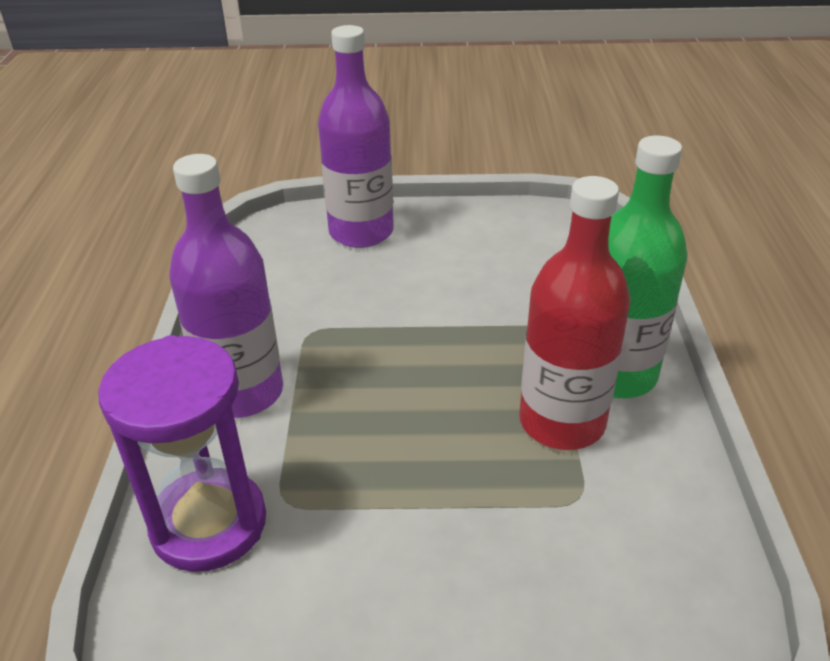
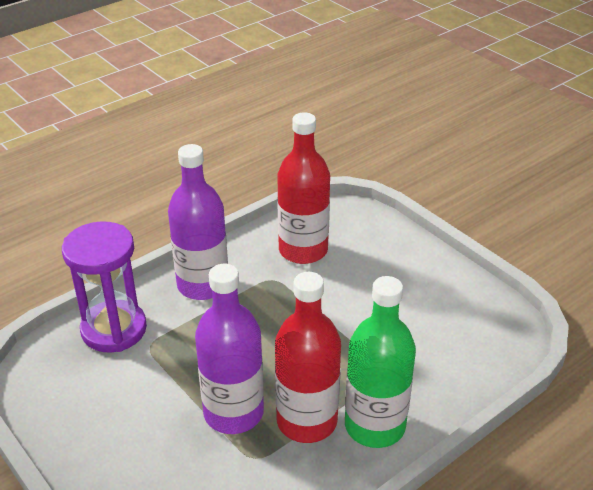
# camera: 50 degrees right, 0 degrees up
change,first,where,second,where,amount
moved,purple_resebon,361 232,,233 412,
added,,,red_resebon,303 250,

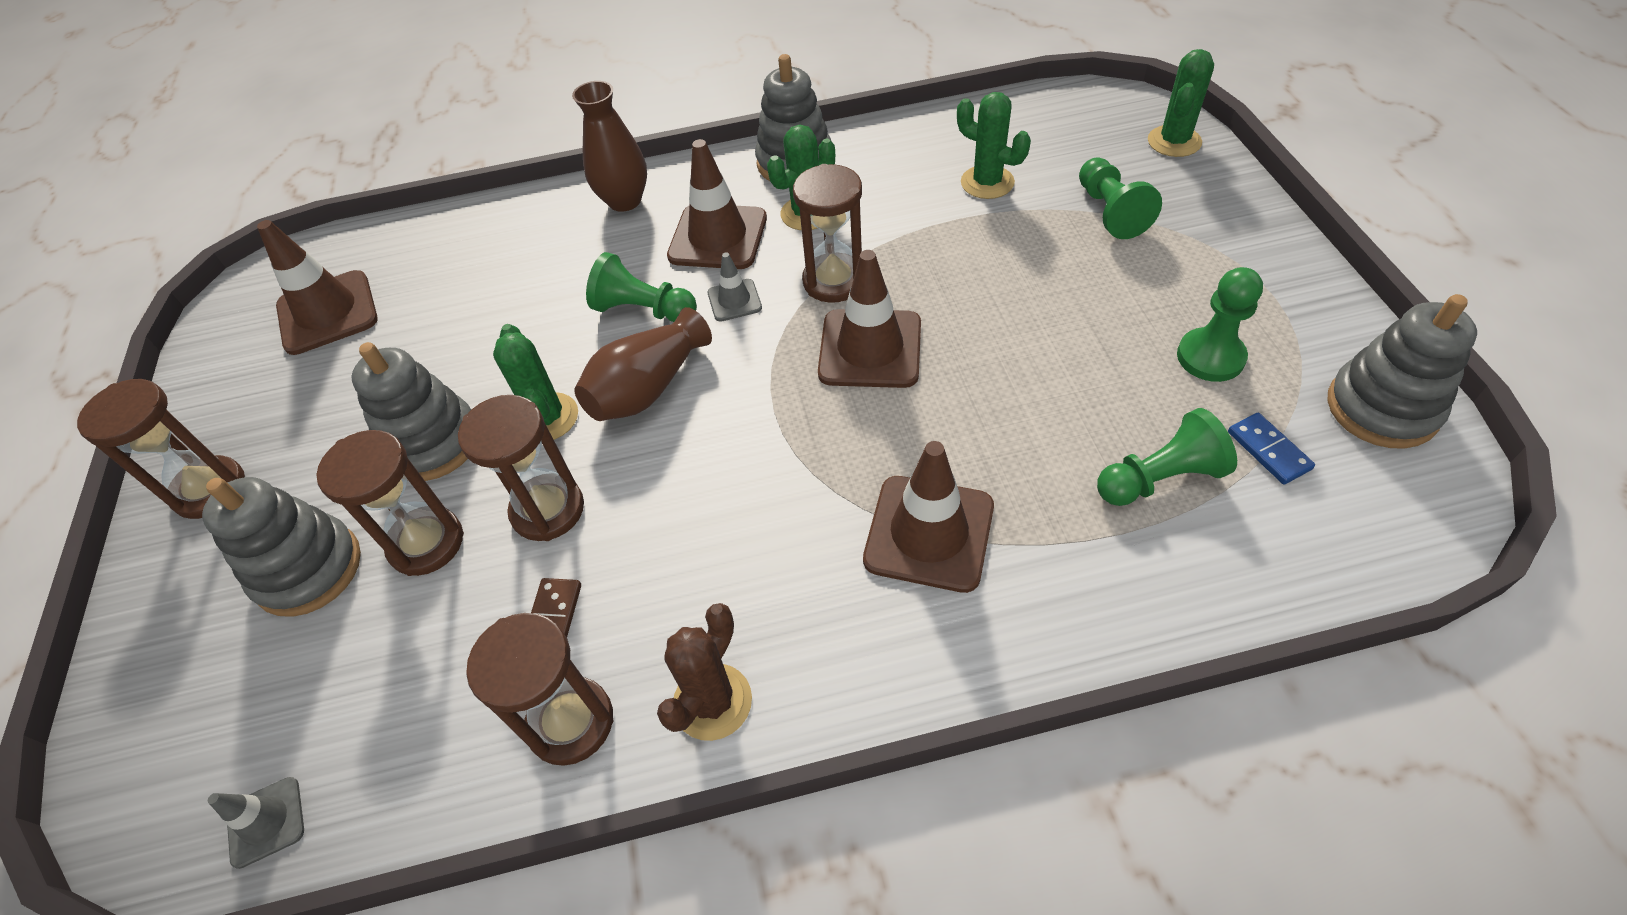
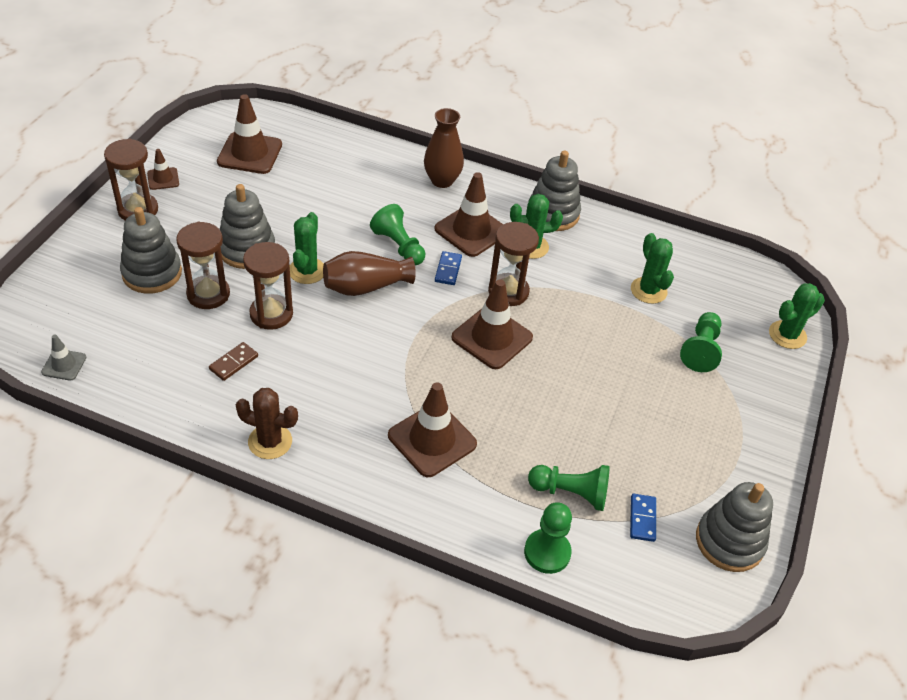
# camera: 25 degrees right, 5 degrees down
change,first,where,second,where,amount
added,,,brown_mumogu,163 179,
turned,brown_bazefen,712 702,,270 441,45 degrees clockwise
replaced,grey_mumogu,734 300,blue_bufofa,448 270,
moved,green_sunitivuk,1210 357,,547 552,
removed,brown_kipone,571 722,,,

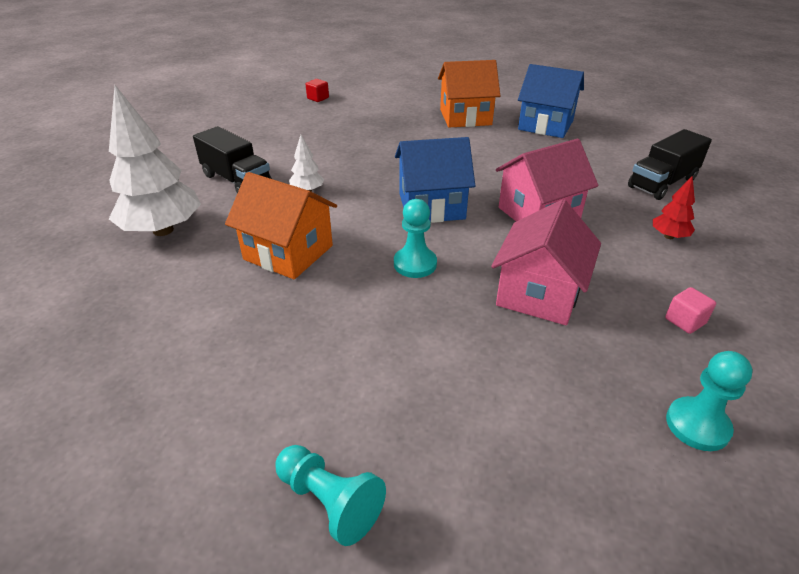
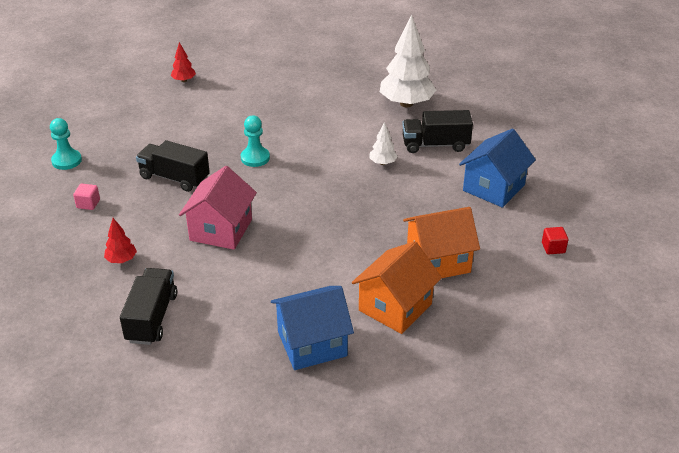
# camera: 135 degrees right, 0 degrees up
change,first,where,second,where,amount
replaced,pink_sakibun,539 294,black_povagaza,174 178,
replaced,turquoise_sunitivuk,330 501,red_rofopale,184 80,
moved,orange_sakibun,288 252,,438 261,
moved,blue_sakibun,431 206,,493 188,

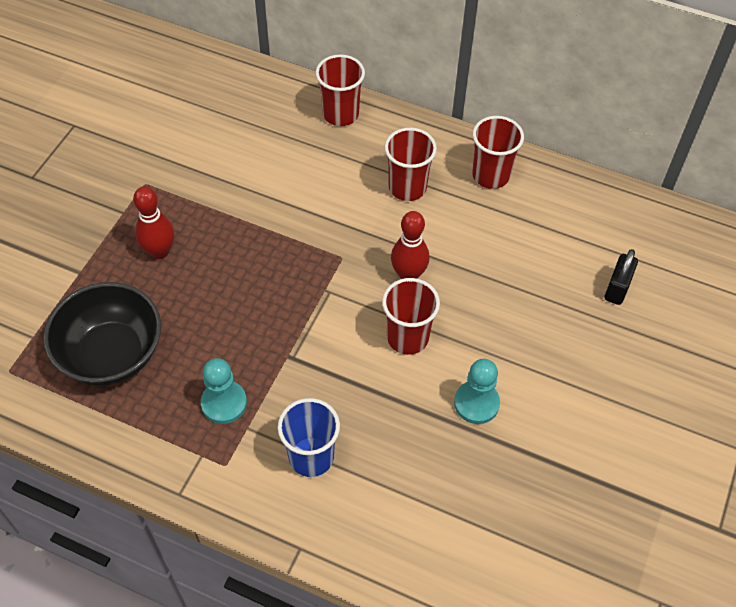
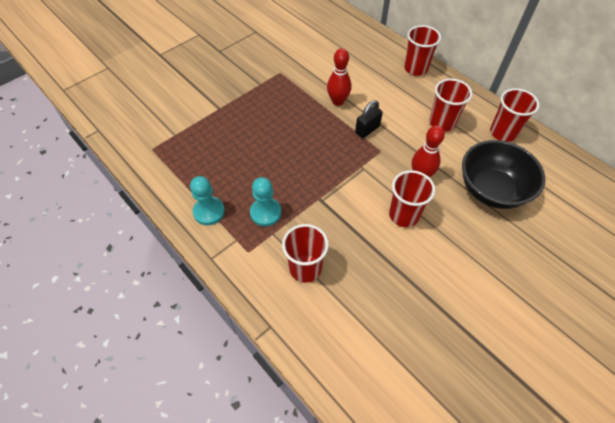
# camera: 25 degrees right, 0 degrees up
change,first,where,second,where,amount
moved,turquoise_sunitivuk,476 403,,209 212,
recoloured,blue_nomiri,311 457,red_nomiri,305 268,
moved,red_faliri,159 251,,338 101,
moved,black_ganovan,617 288,,367 130,
moved,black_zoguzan,112 354,,491 190,

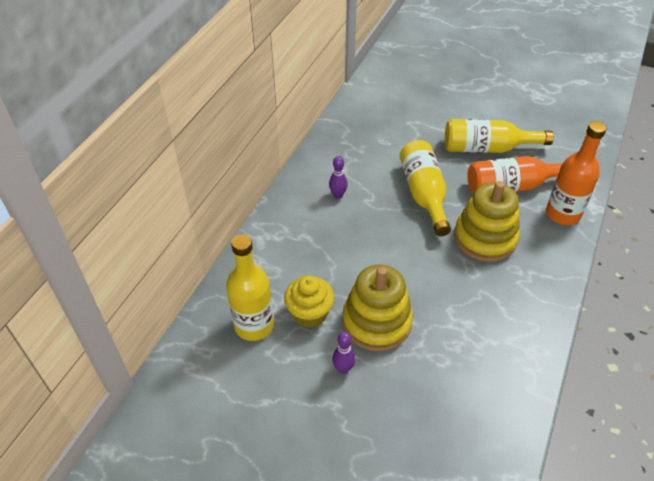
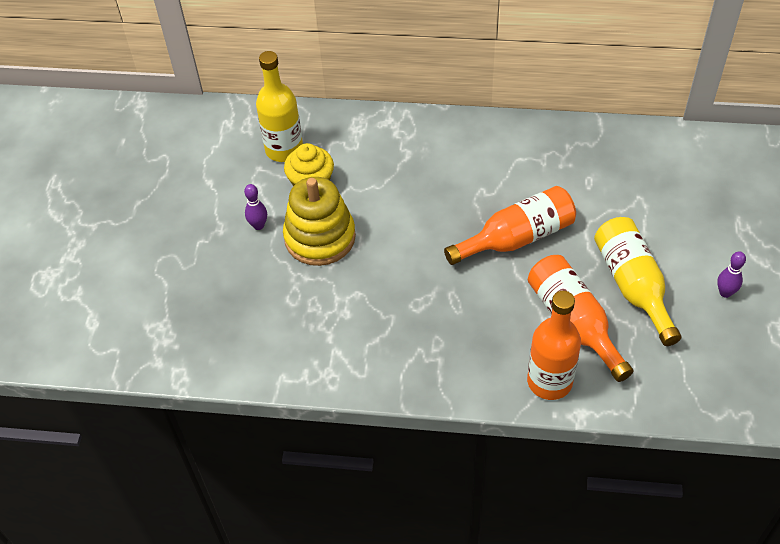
# camera: 75 degrees right, 5 degrees up
change,first,where,second,where,amount
recoloured,yellow_resebon,424 194,orange_resebon,517 238,
moved,purple_faliri,338 195,,725 293,
removed,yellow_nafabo,485 238,,,

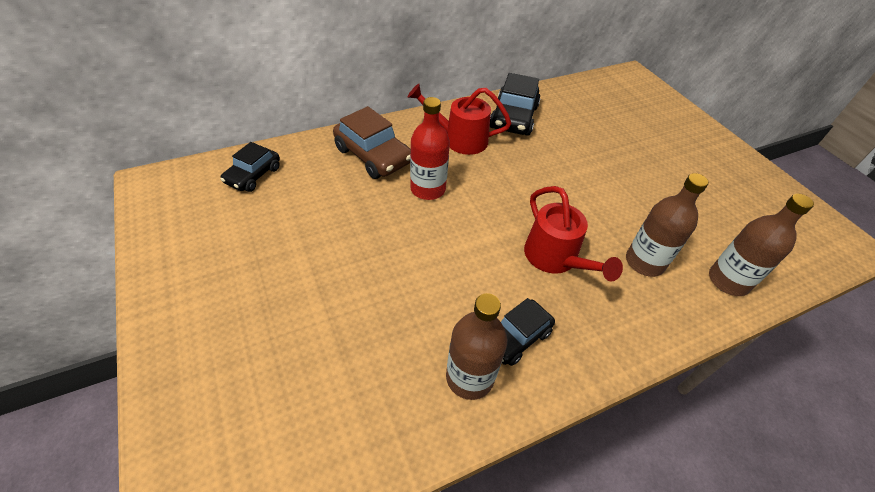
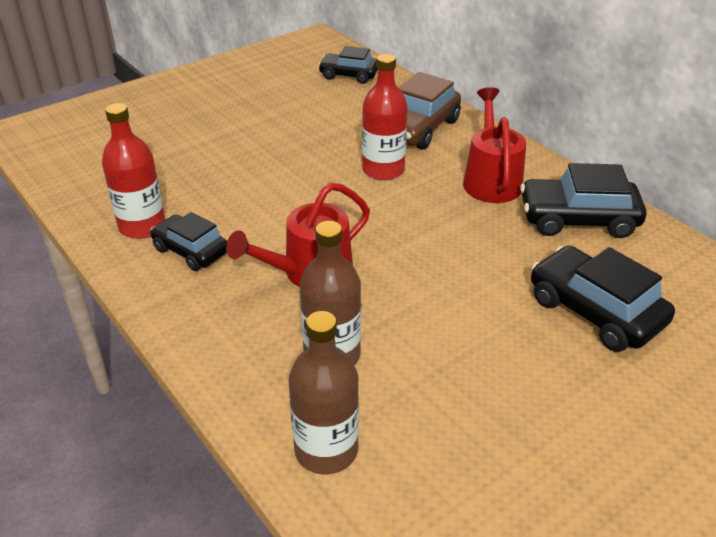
# camera: 80 degrees right, 10 degrees down
change,first,where,second,where,amount
recoloured,brown_resebon,469 377,red_resebon,142 226,
added,,,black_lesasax,595 311,

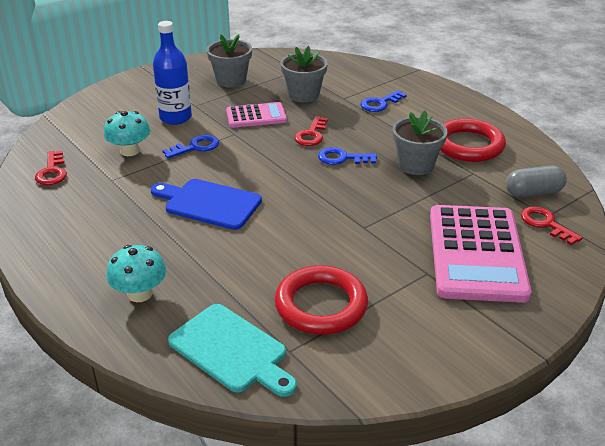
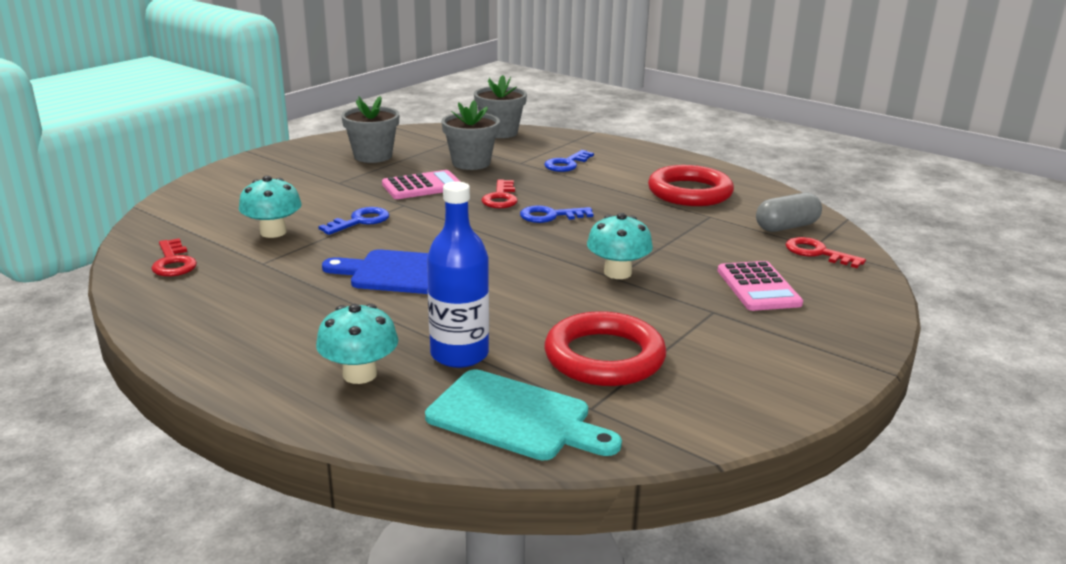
# camera: 15 degrees left, 10 degrees down
change,first,where,second,where,amount
moved,blue_resebon,175 117,,459 354,
moved,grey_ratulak,416 165,,500 132,
added,,,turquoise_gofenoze,617 273,
resized,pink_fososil,476 253,,758 287,x0.53

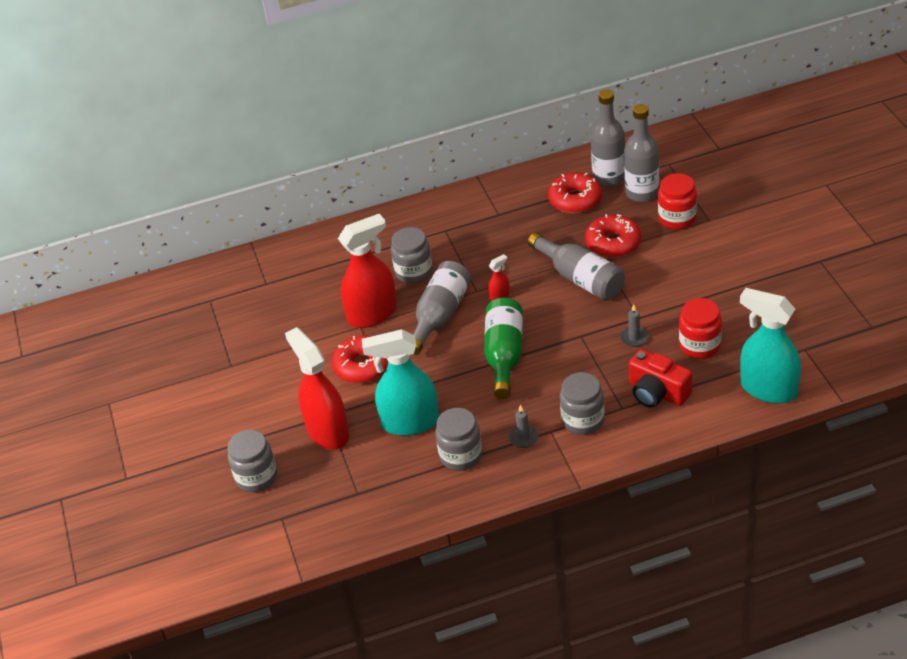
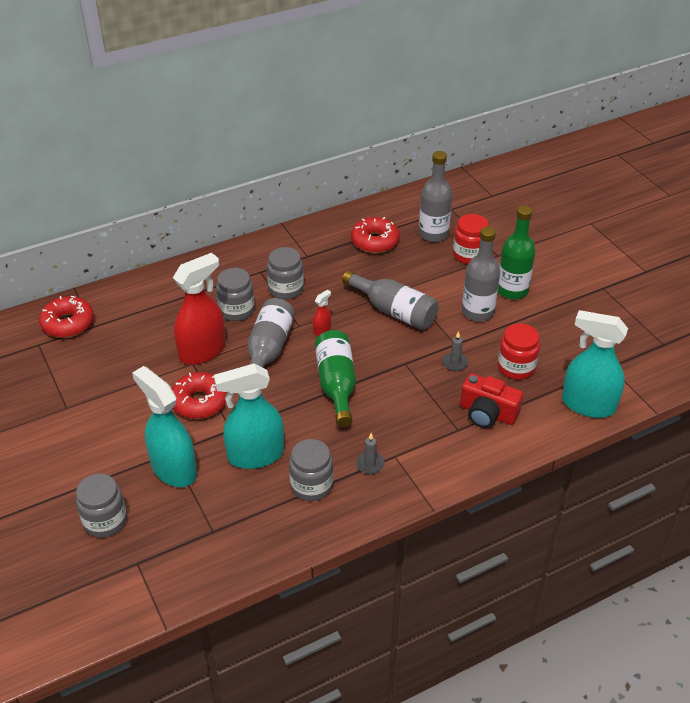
# camera: 15 degrees left, 0 degrees up
change,first,where,second,where,amount
moved,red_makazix,613 243,,68 323,
recoloured,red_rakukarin,327 432,turquoise_rakukarin,173 469,
moved,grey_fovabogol,583 420,,286 289,
moved,grey_resebon,609 177,,477 312,
added,,,green_resebon,512 290,

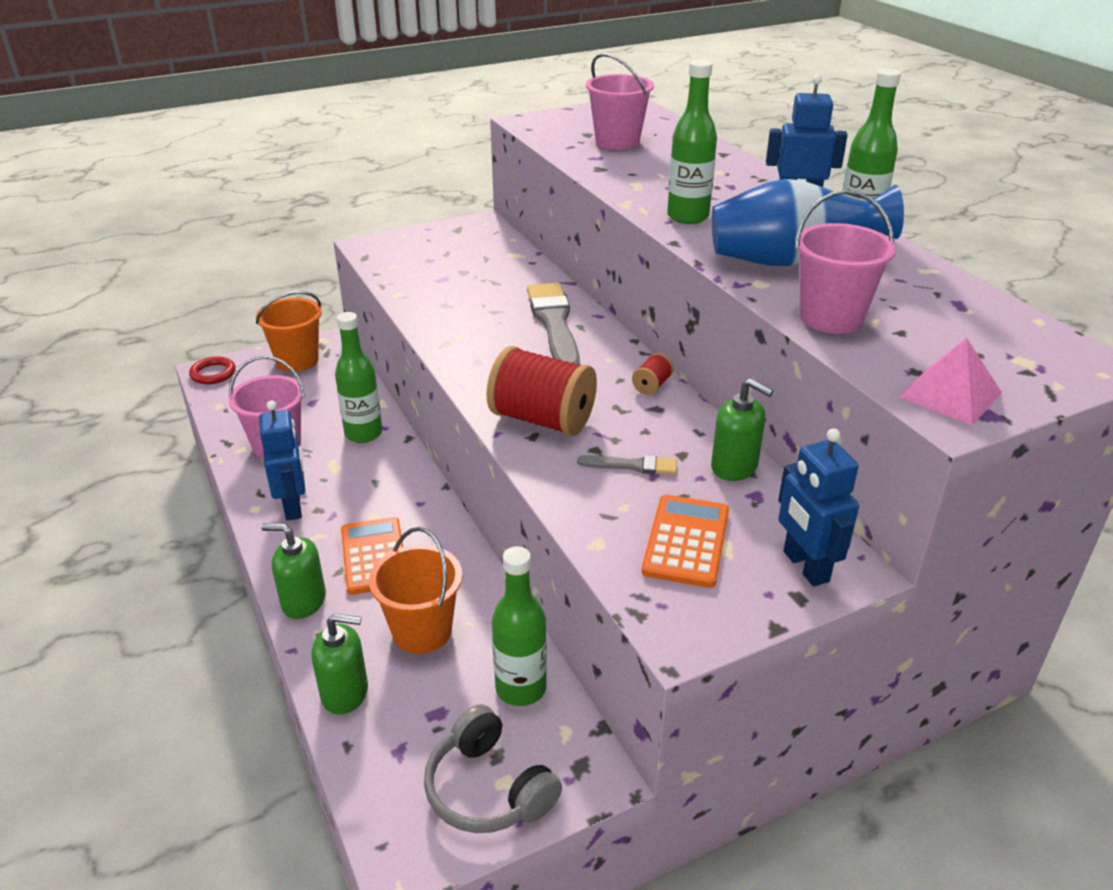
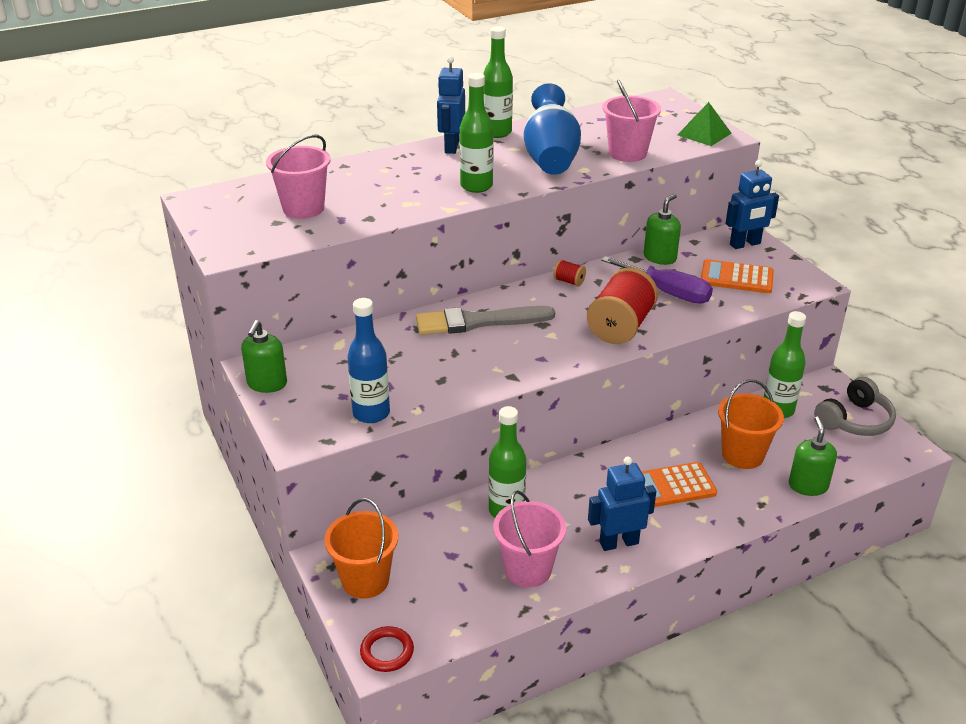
# camera: 90 degrees left, 0 degrees up
change,first,where,second,where,amount
moved,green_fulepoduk,303 601,,267 384,
added,,,blue_resebon,371 413,
replaced,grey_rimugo,632 466,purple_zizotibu,667 292,
recoloured,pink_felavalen,950 394,green_felavalen,704 134,

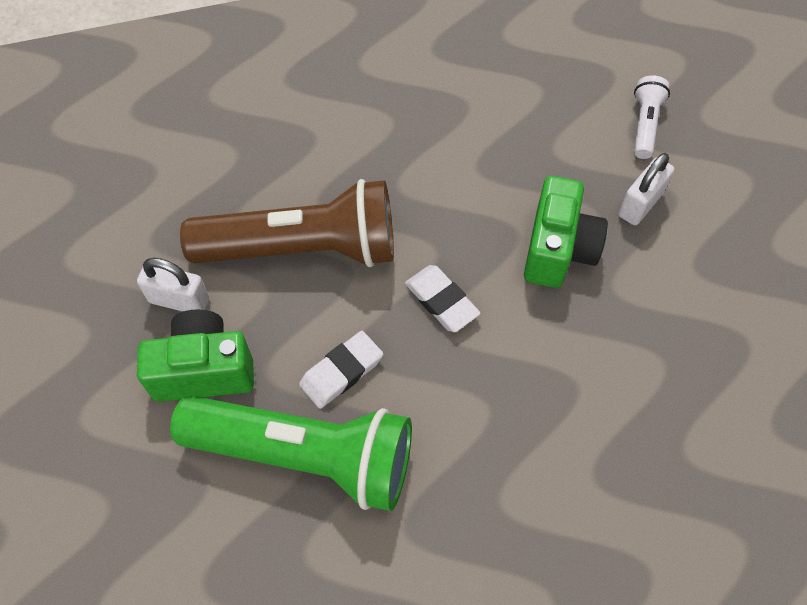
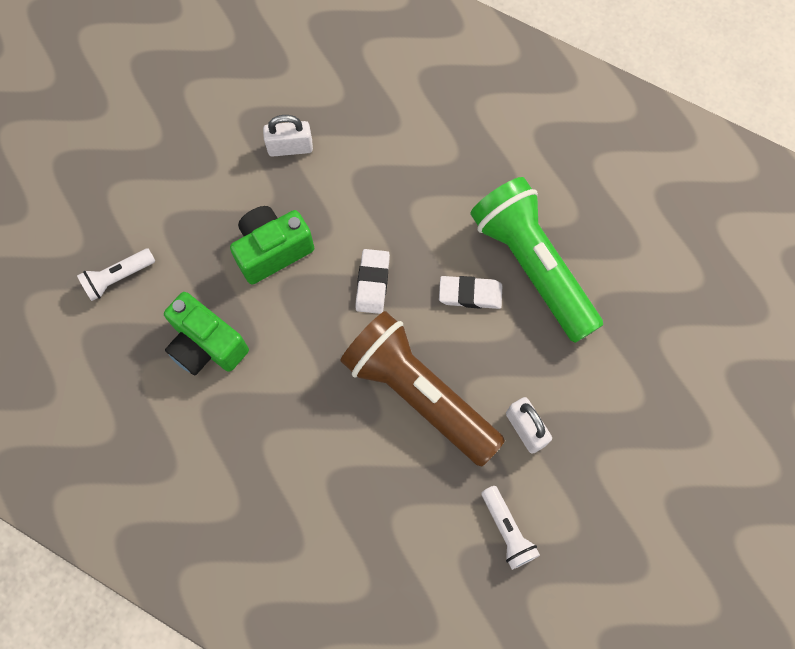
# camera: 135 degrees left, 10 degrees up
change,first,where,second,where,amount
moved,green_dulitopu,204 370,,207 345,
moved,white_ganovan,640 204,,290 148,
added,,,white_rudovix,507 530,

